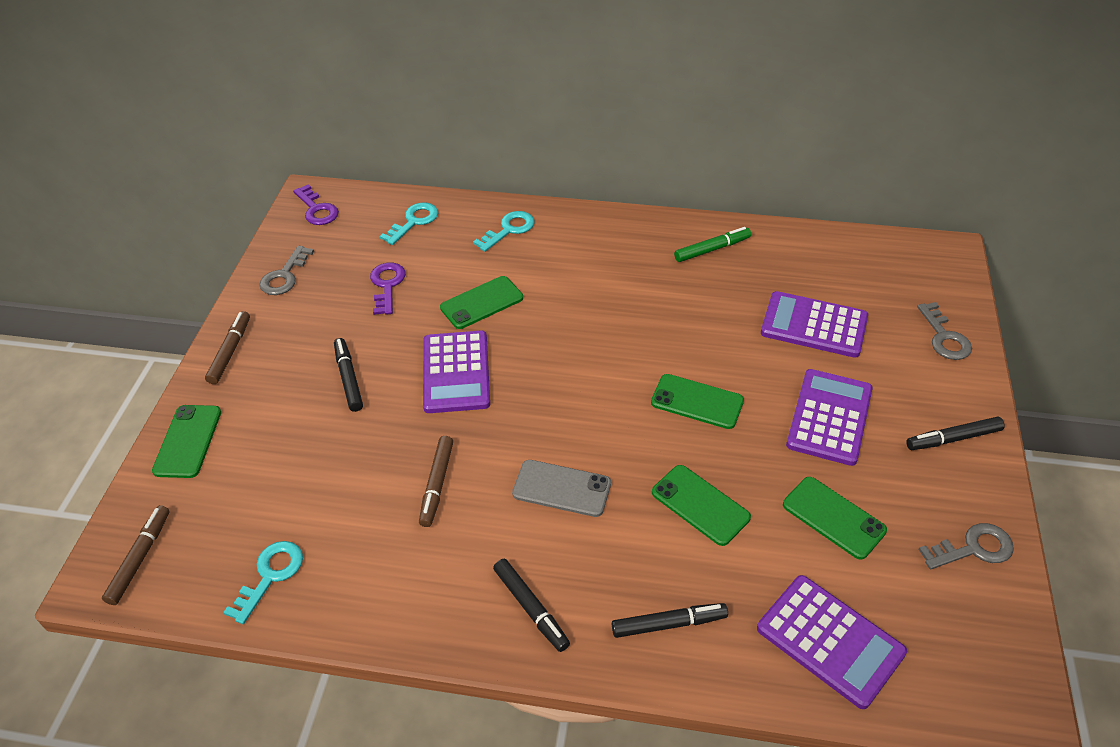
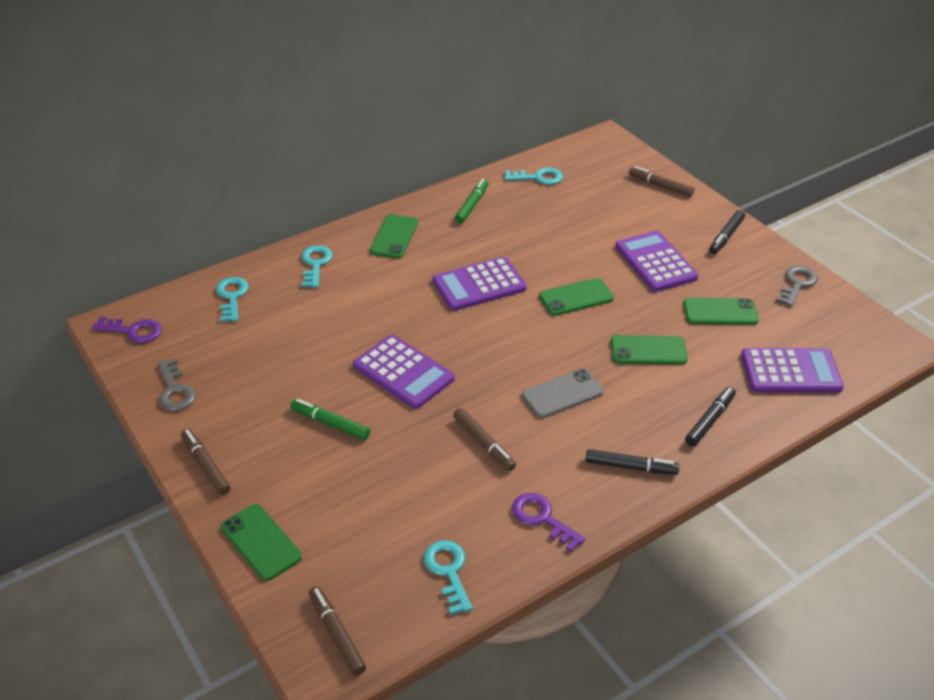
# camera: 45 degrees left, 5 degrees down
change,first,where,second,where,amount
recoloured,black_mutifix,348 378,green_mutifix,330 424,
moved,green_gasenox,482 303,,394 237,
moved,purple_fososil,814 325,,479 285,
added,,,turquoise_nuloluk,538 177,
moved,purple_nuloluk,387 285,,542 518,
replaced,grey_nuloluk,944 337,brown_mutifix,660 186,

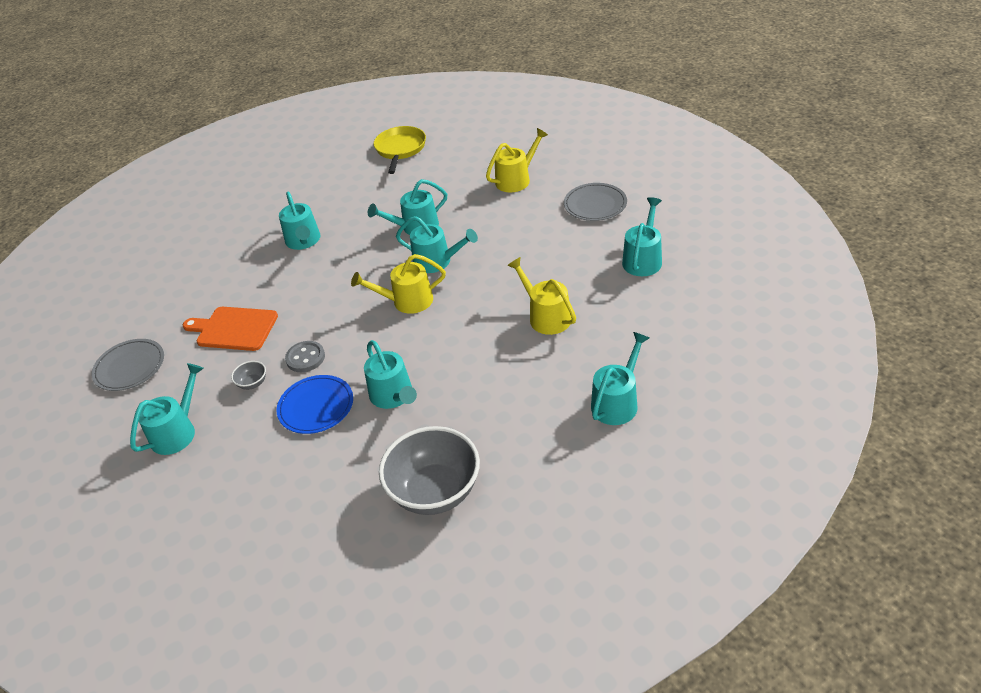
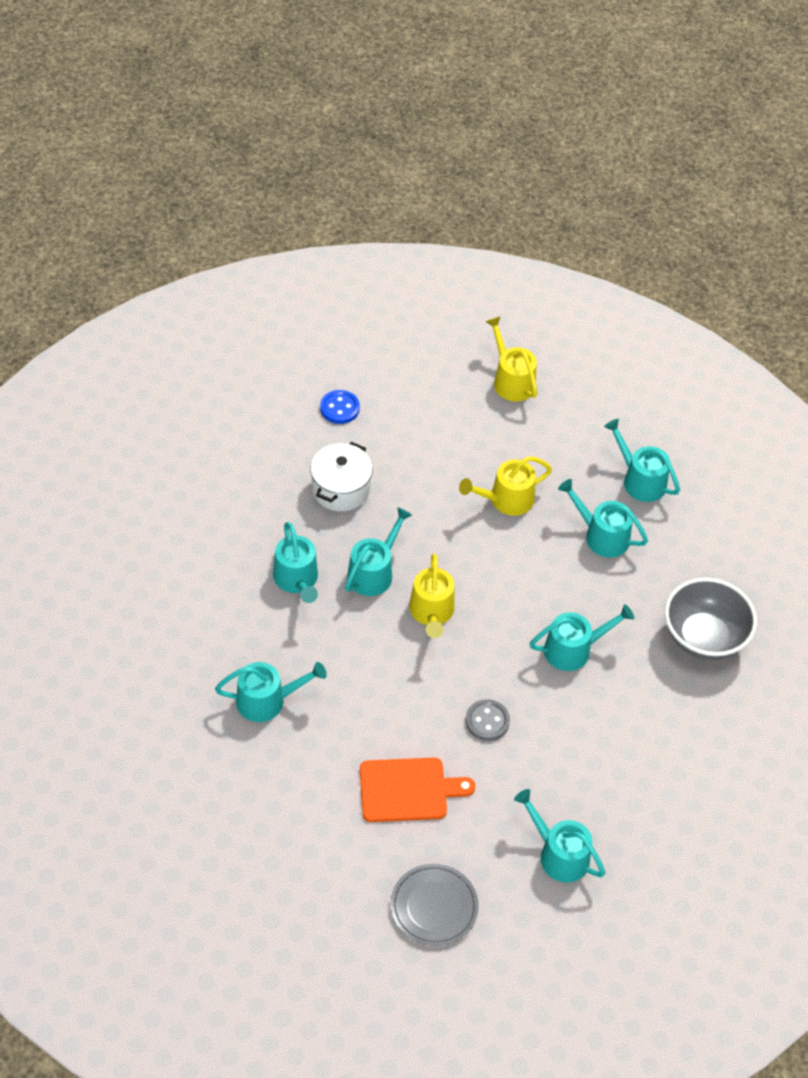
# camera: 85 degrees left, 10 degrees up
change,first,where,second,where,amount
added,,,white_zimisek,340 489,
replaced,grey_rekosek,595 204,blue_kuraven,339 408,
turned,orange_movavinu,234 329,,408 790,120 degrees counterclockwise
moved,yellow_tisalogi,516 180,,511 380,
moved,turquoise_tisalogi,643 259,,602 536,
removed,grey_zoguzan,253 383,,,
removed,blue_rekosek,316 407,,,
removed,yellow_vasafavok,400 149,,,

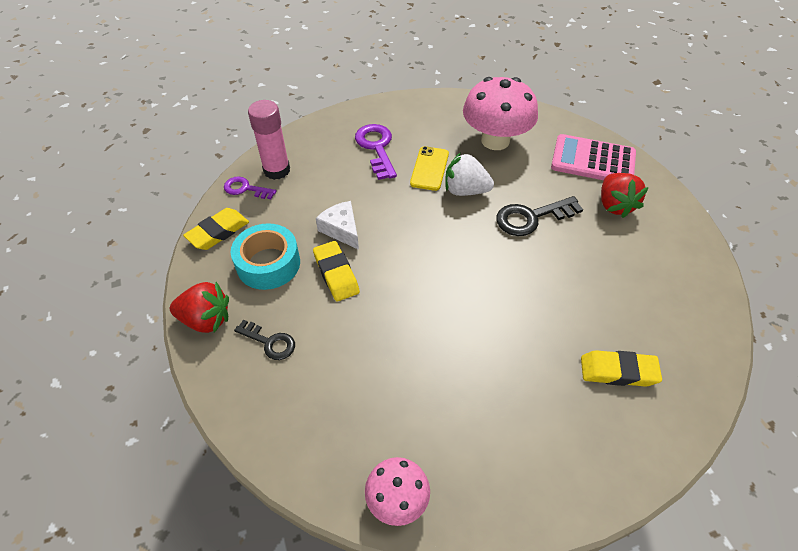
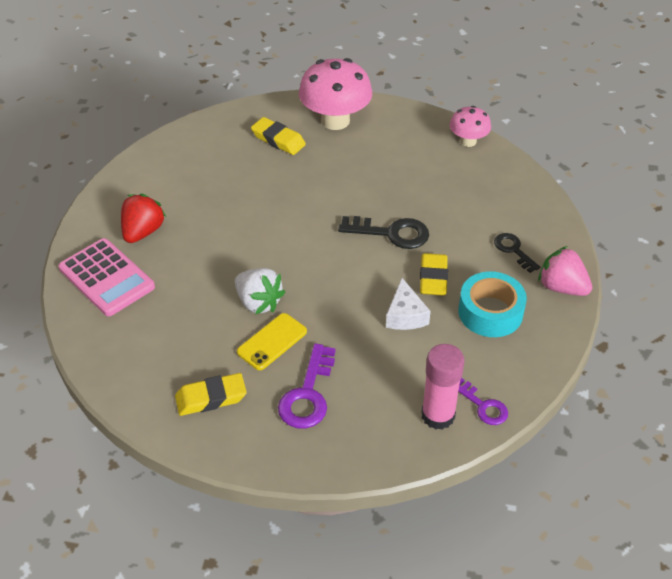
# camera: 150 degrees left, 5 degrees down
change,first,where,second,where,amount
moved,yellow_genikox,218 232,,211 398,
moved,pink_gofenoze,495 140,,335 121,
moved,black_nuloluk,531 218,,391 233,
recoloured,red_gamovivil,206 320,pink_gamovivil,561 287,

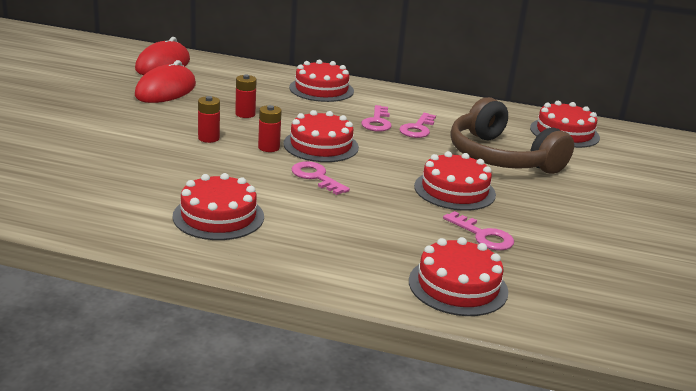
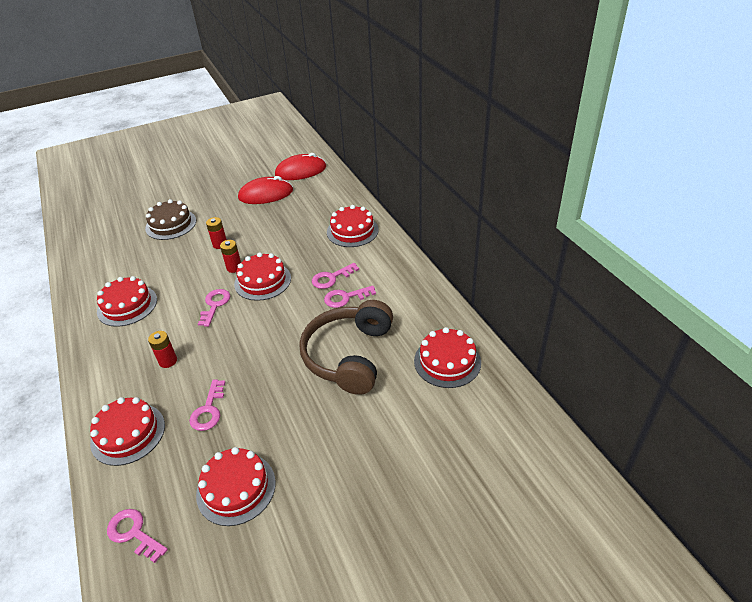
# camera: 55 degrees right, 15 degrees up
change,first,where,second,where,amount
added,,,pink_nuloluk,133 533,
added,,,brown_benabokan,171 224,
moved,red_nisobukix,245 114,,168 361,
moved,red_benabokan,454 190,,236 488,

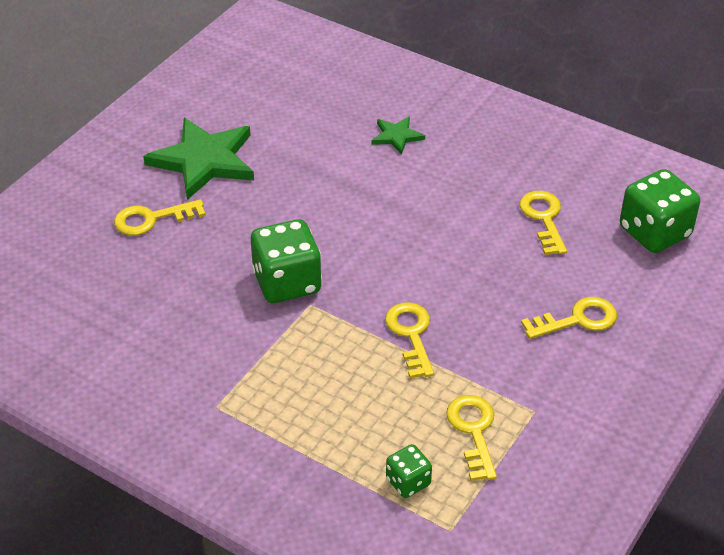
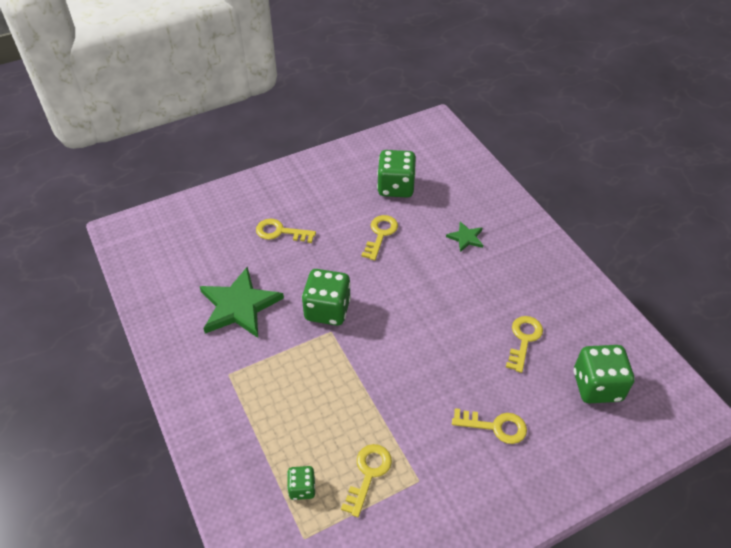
# camera: 30 degrees right, 5 degrees up
change,first,where,second,where,amount
moved,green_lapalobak,204 160,,239 306,
moved,yellow_nuloluk,411 335,,380 234,
added,,,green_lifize,396 187,

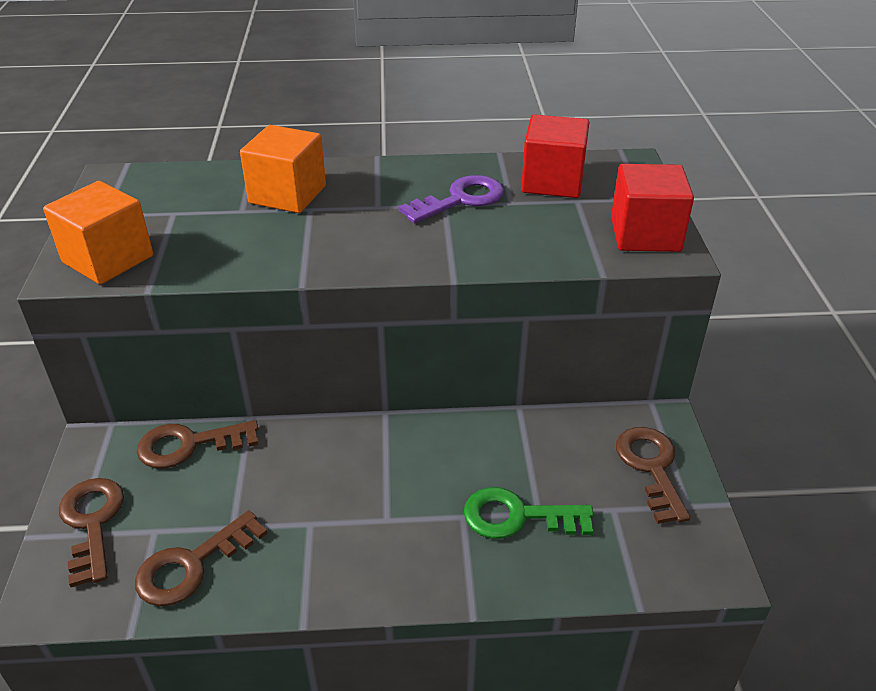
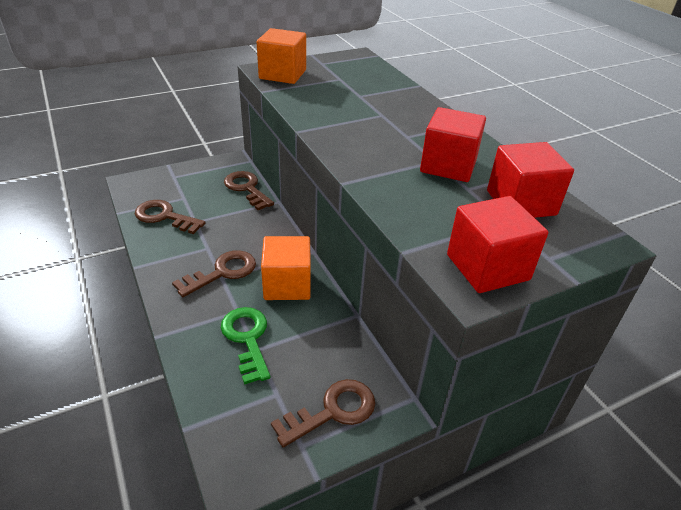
# camera: 65 degrees right, 0 degrees up
change,first,where,second,where,amount
moved,brown_nuloluk,92 523,,222 272,
moved,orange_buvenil,287 194,,287 284,
replaced,purple_nuloluk,460 199,red_buvenil,448 166,

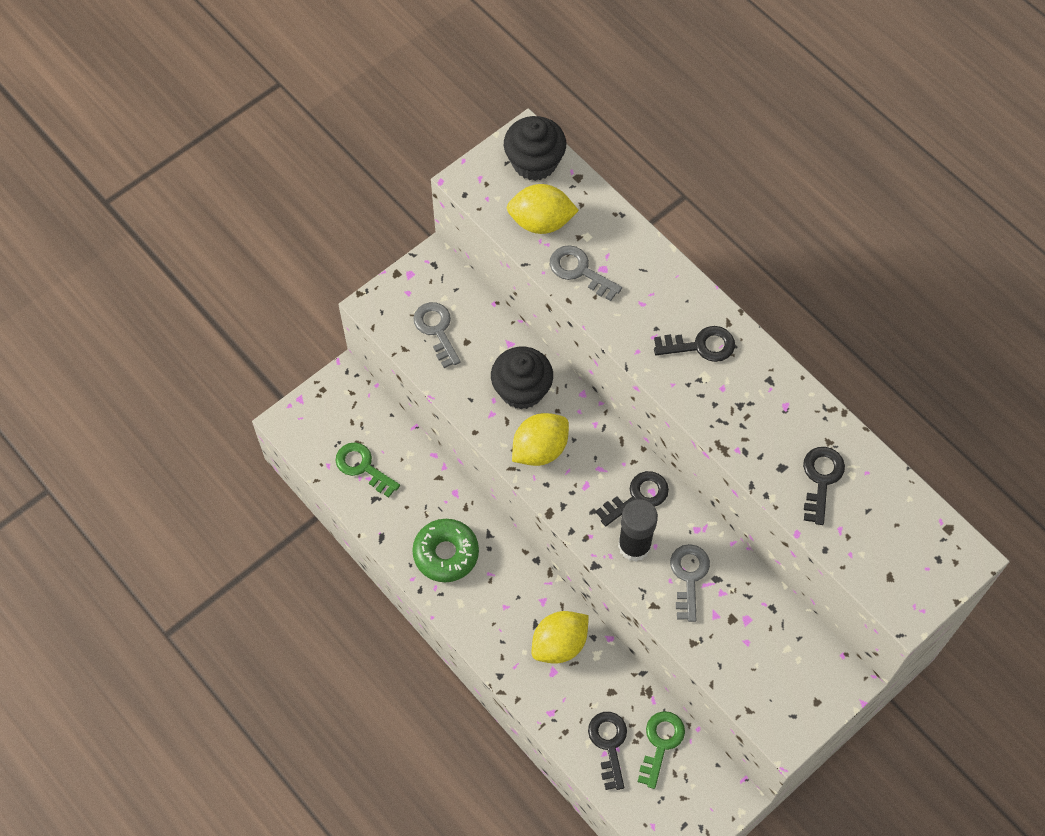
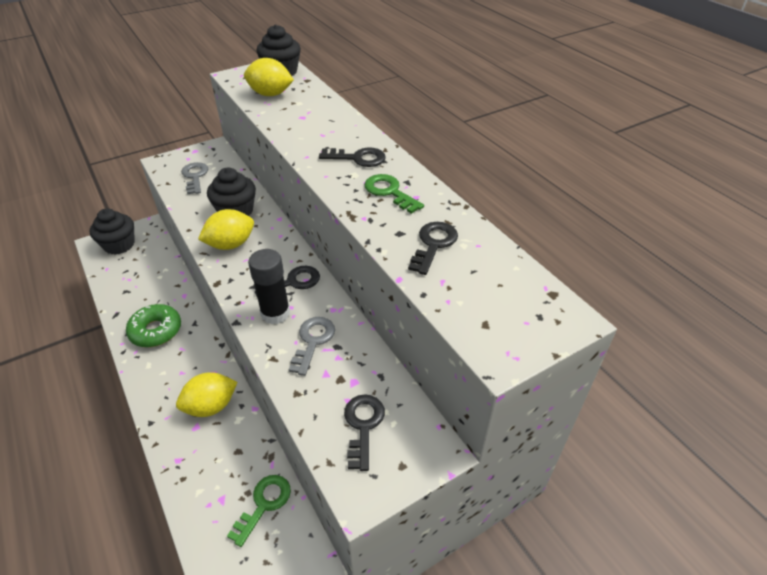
# camera: 10 degrees right, 20 degrees down
change,first,where,second,where,amount
added,,,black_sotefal,119 245,
moved,black_nuloluk,609 744,,363 425,
moved,green_nuloluk,363 467,,389 192,
removed,grey_nuloluk,579 271,,,

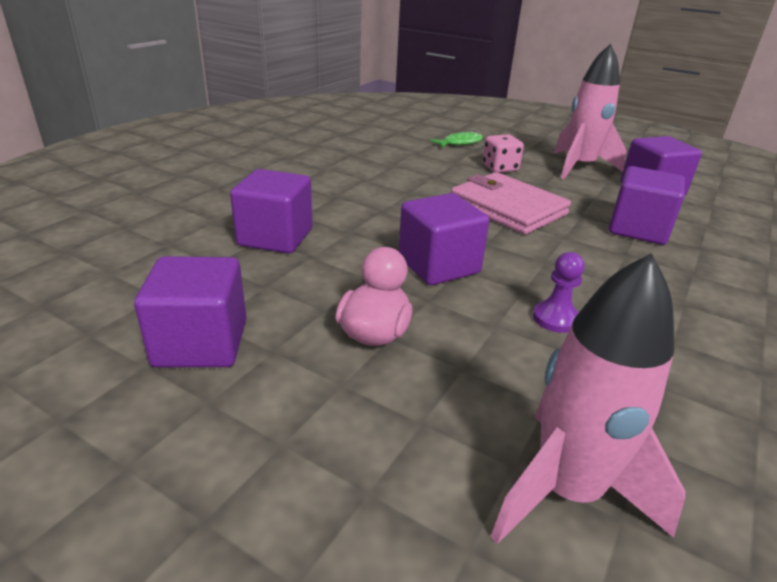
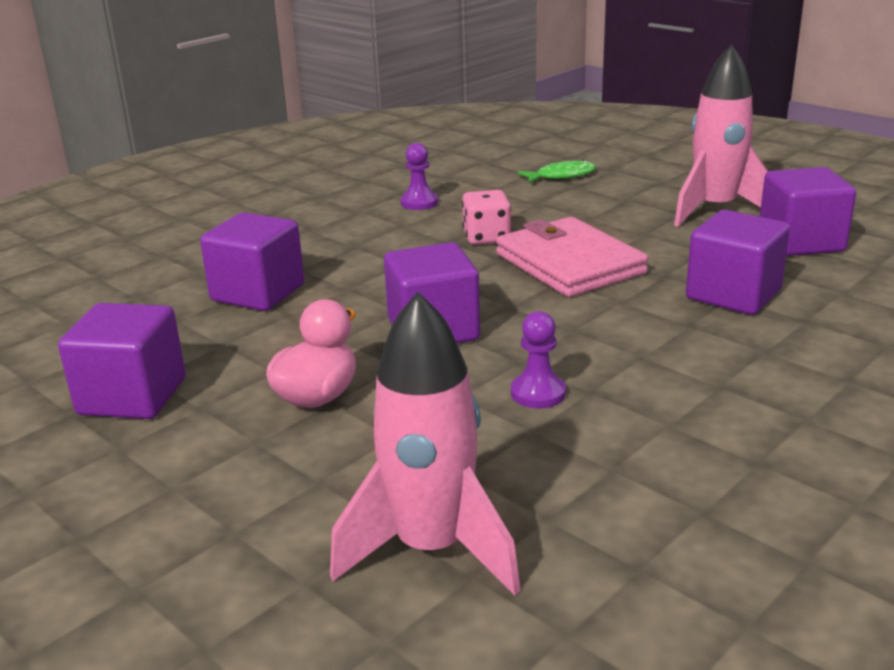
# camera: 15 degrees right, 5 degrees down
change,first,where,second,where,amount
added,,,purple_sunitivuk,419 203,
moved,pink_lifize,500 168,,486 237,

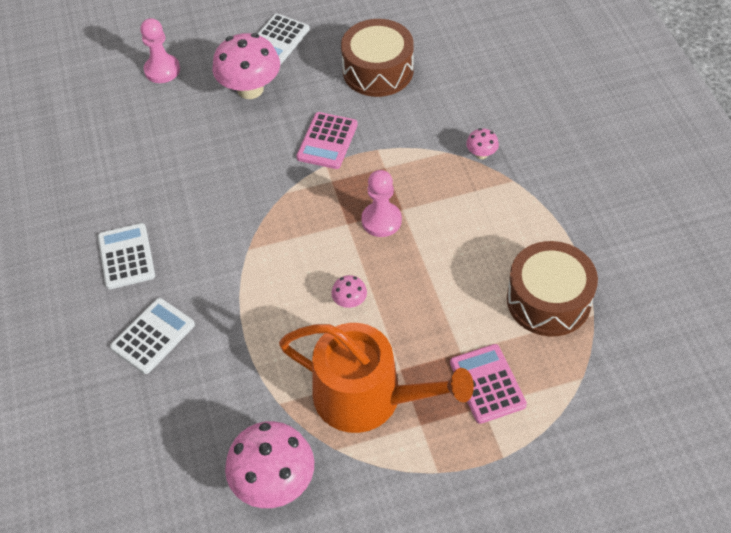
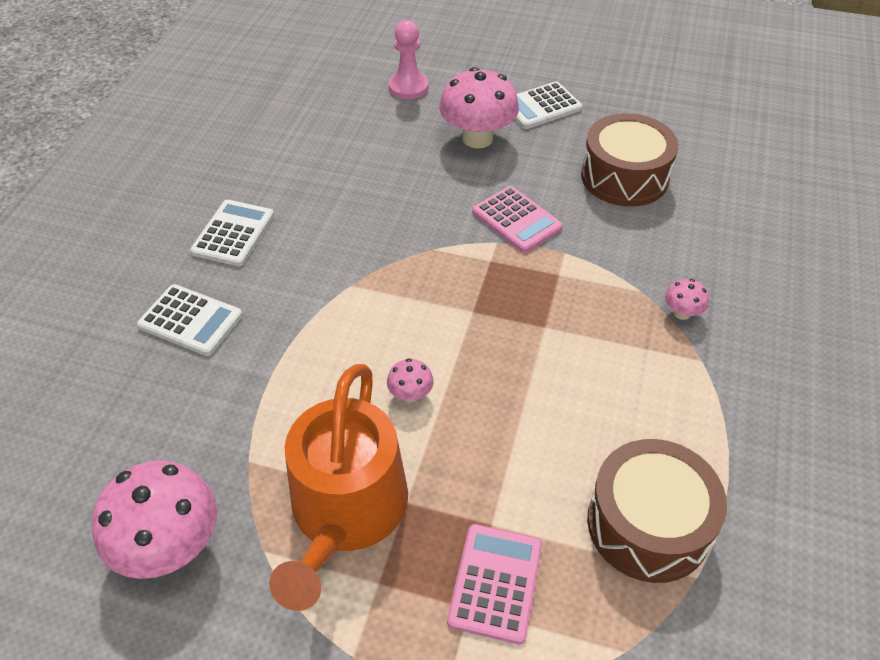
# camera: 30 degrees right, 5 degrees down
change,first,where,second,where,amount
turned,white_fososil,153 336,,191 320,45 degrees clockwise
turned,orange_tisalogi,368 397,,346 512,45 degrees clockwise
turned,pink_fososil,327 141,,516 220,90 degrees counterclockwise
removed,pink_sunitivuk,381 220,,,

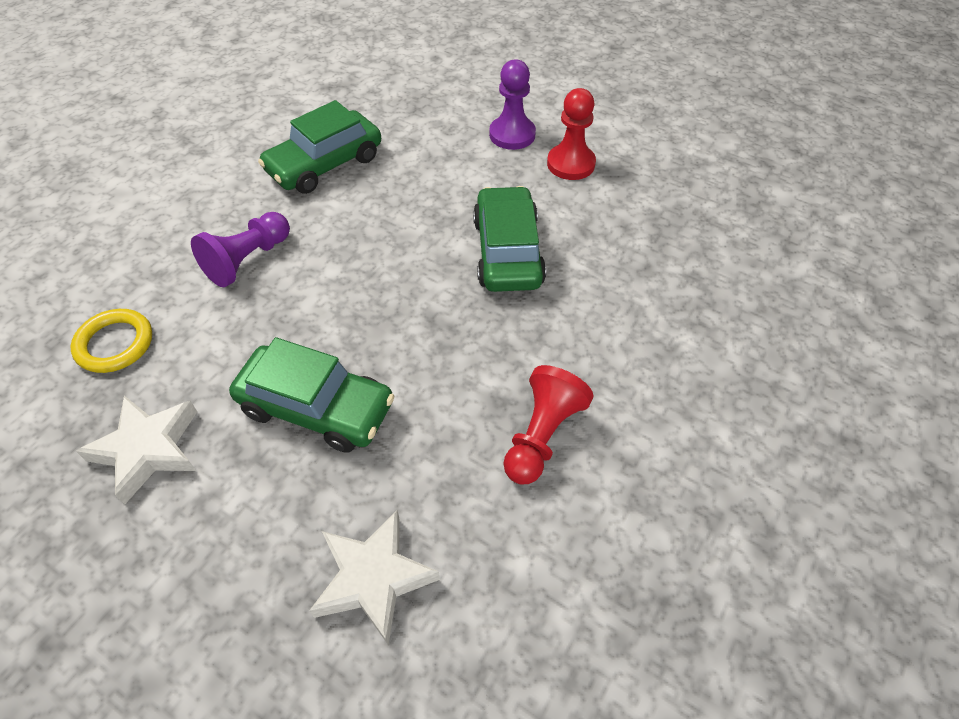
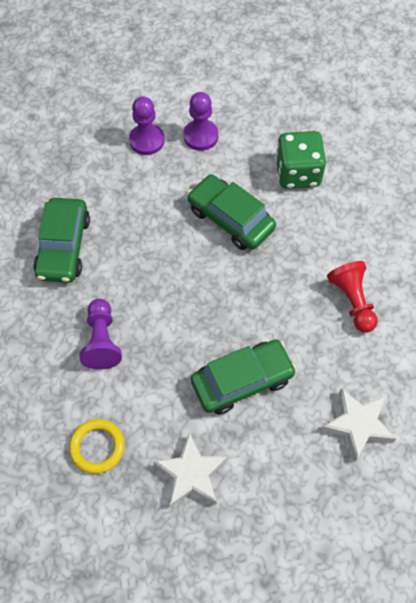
# camera: 45 degrees left, 10 degrees up
change,first,where,second,where,amount
recoloured,red_sunitivuk,571 164,purple_sunitivuk,201 136,
added,,,green_lifize,297 173,

